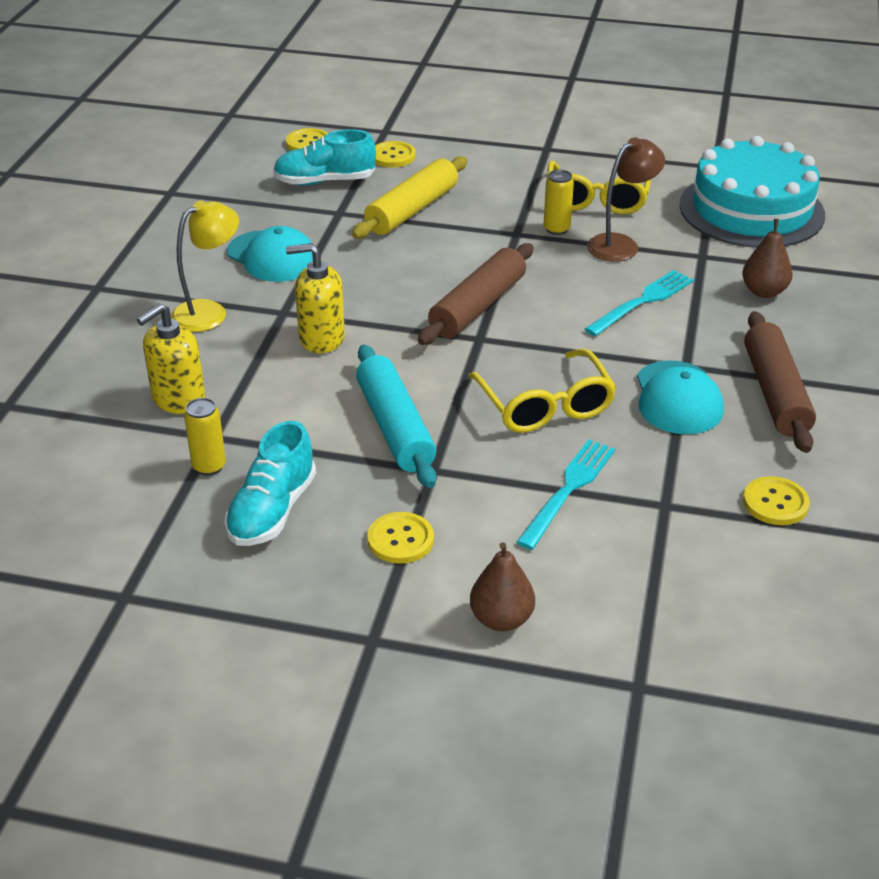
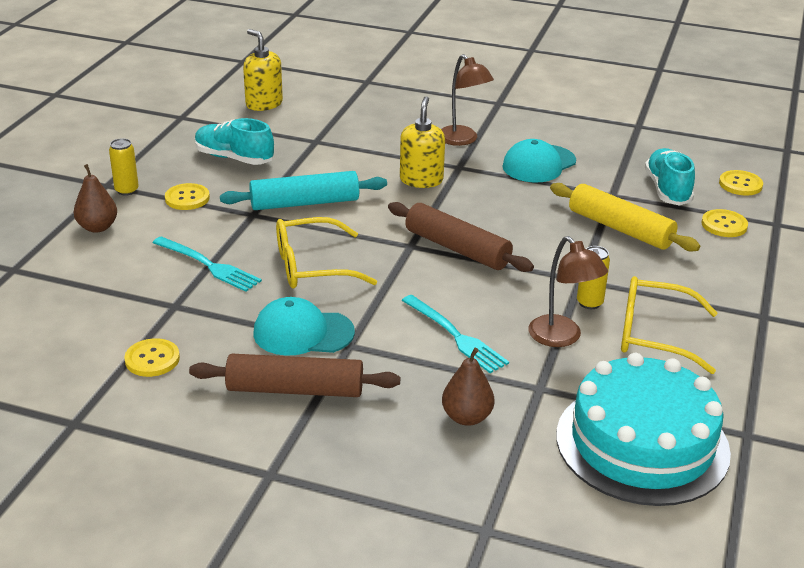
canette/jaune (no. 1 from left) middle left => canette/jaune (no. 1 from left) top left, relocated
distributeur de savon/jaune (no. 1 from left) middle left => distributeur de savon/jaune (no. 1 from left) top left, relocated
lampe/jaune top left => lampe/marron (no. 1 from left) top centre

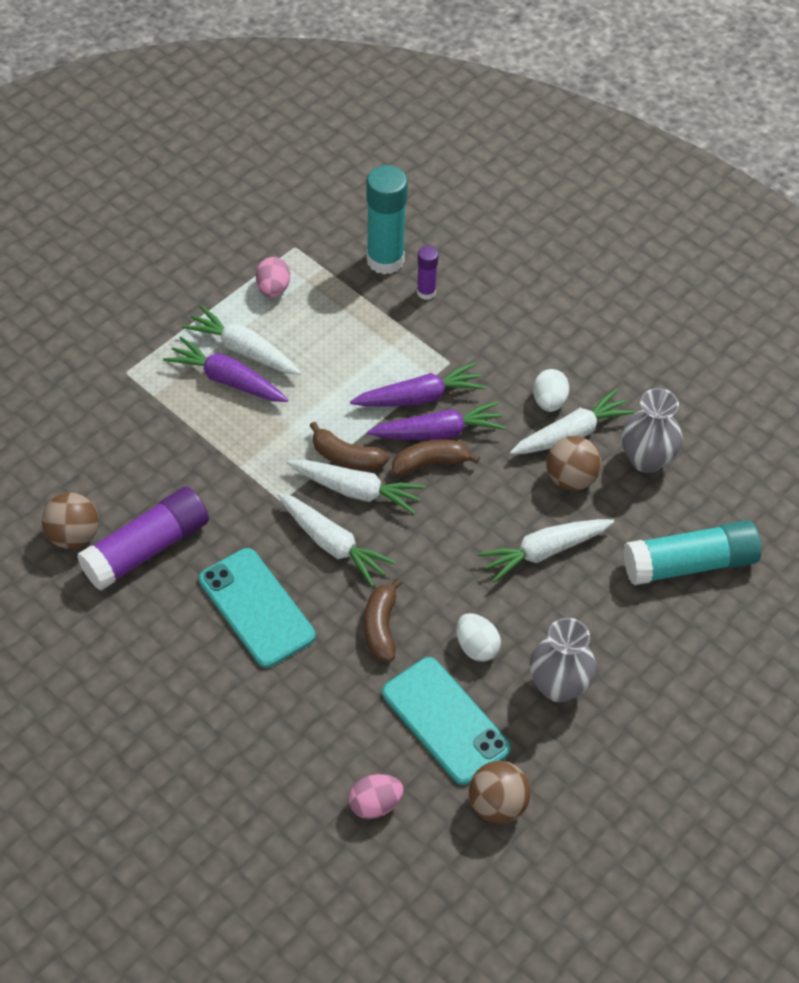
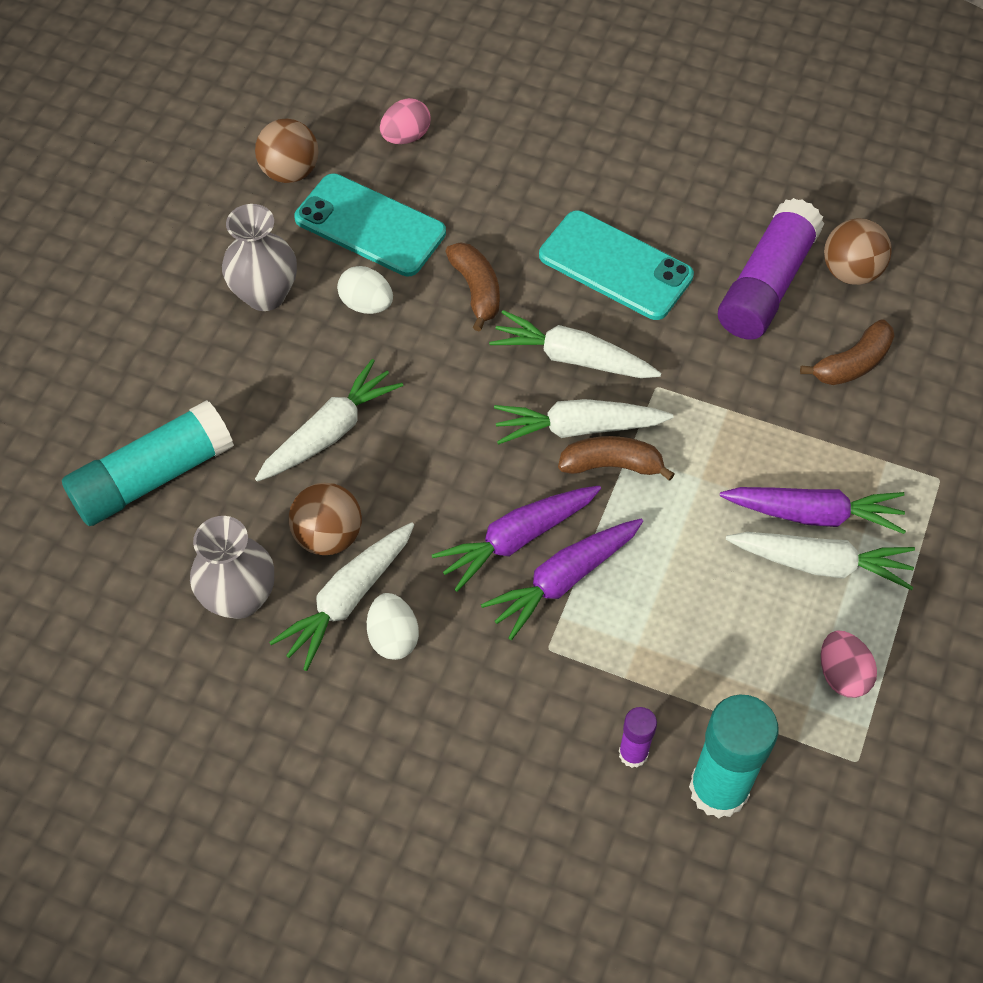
banane/marron (no. 3 from left) centre => banane/marron (no. 3 from left) middle right, relocated

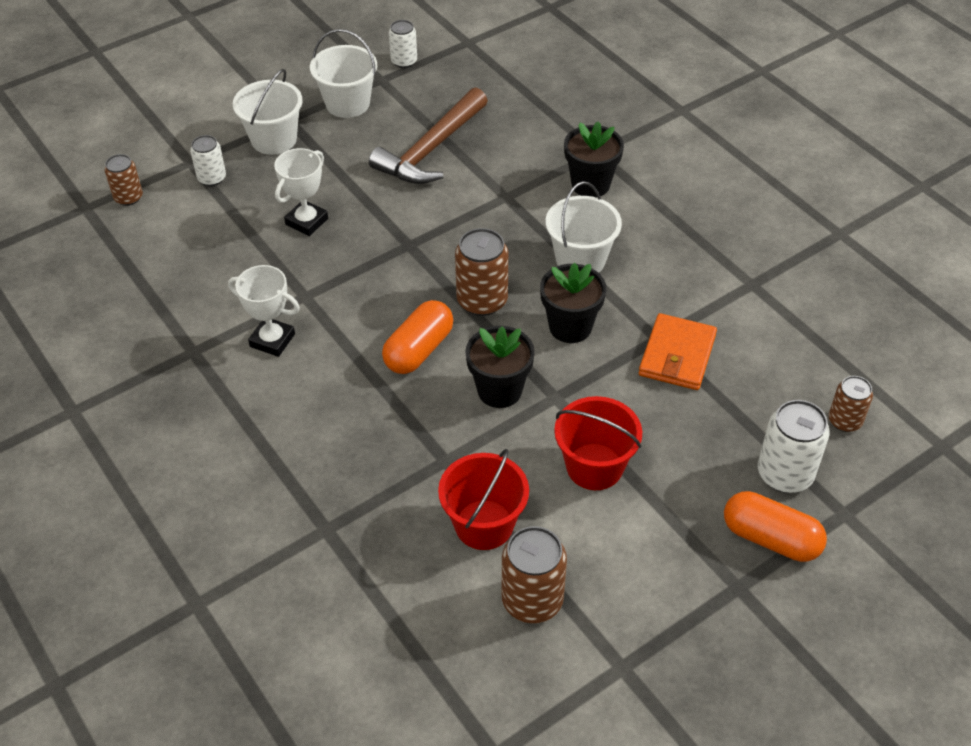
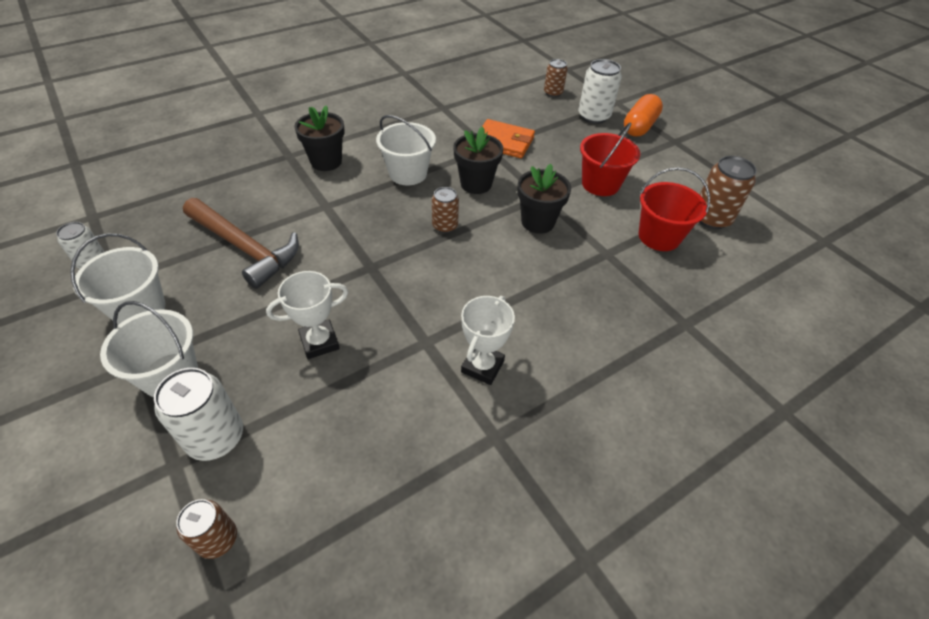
canette/blanc (no. 1 from left in the first image) top left => canette/blanc (no. 2 from left) bottom left, x1.61
trophée/blanc (no. 2 from left in the first image) top left => trophée/blanc (no. 1 from left) middle left, 60 degrees counterclockwise
canette/marron (no. 2 from left) centre, x0.62
gélule/orange (no. 1 from left) centre => nothing

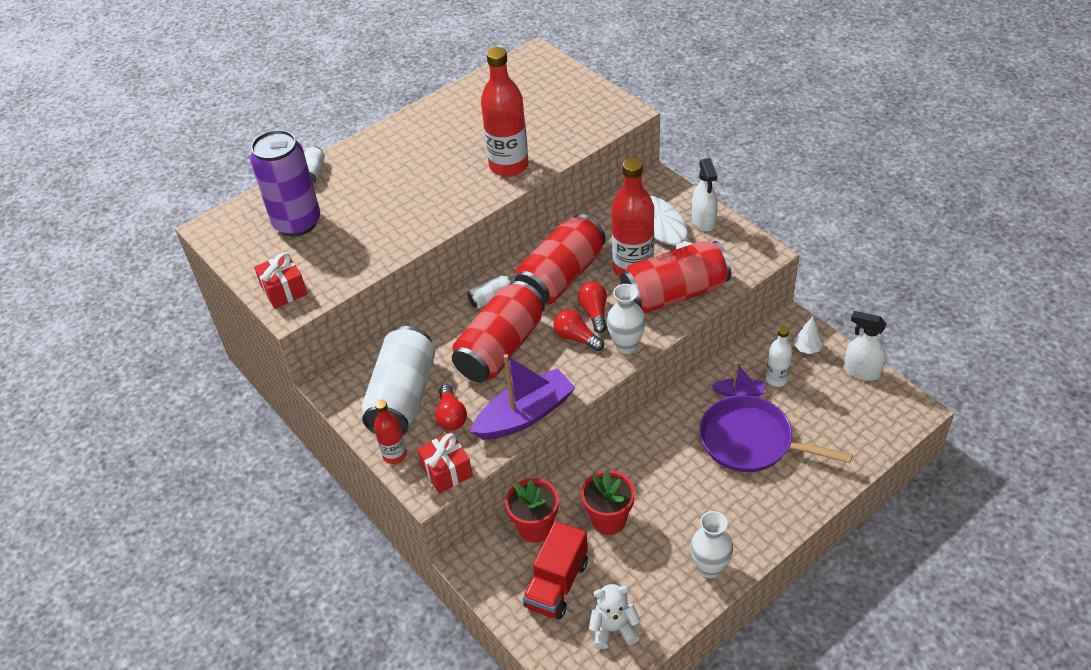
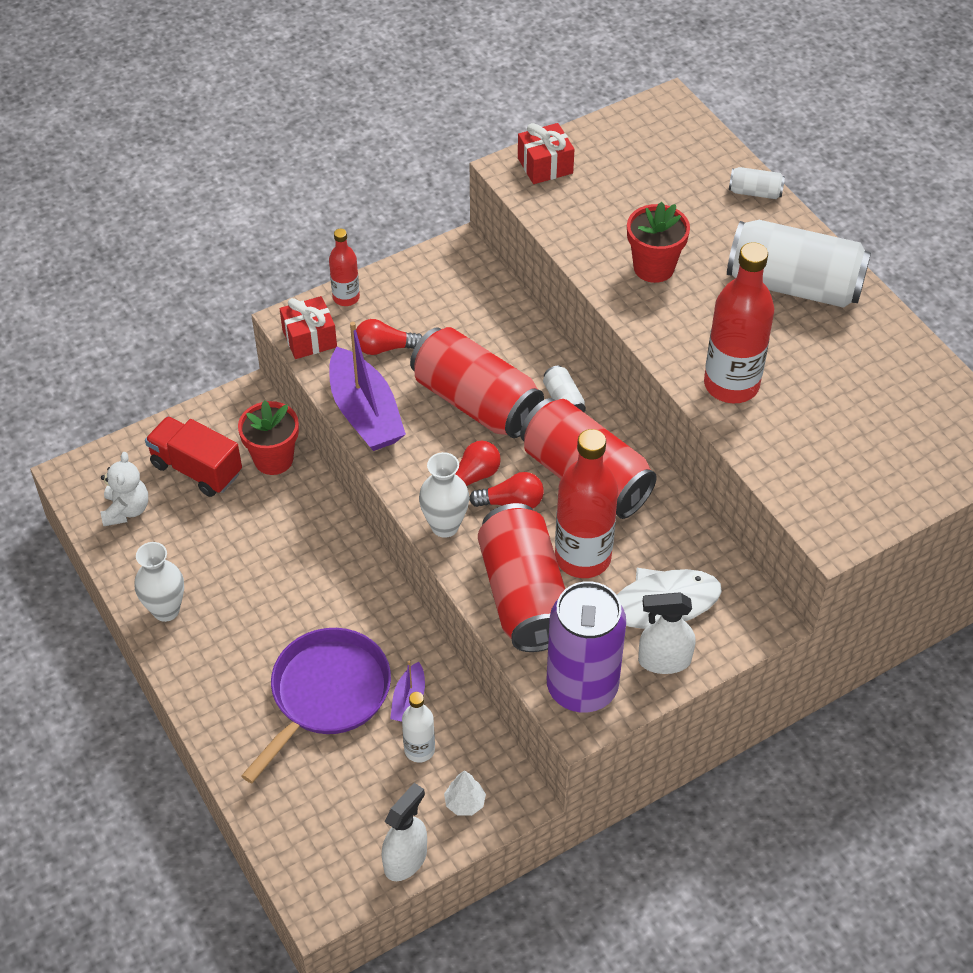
canette/violet top left => canette/violet centre, relocated
pot de fleurs/rouge (no. 2 from left) bottom centre => pot de fleurs/rouge (no. 2 from left) top right, relocated
canette/blanc (no. 2 from left in the first image) centre => canette/blanc (no. 3 from left) top right, relocated

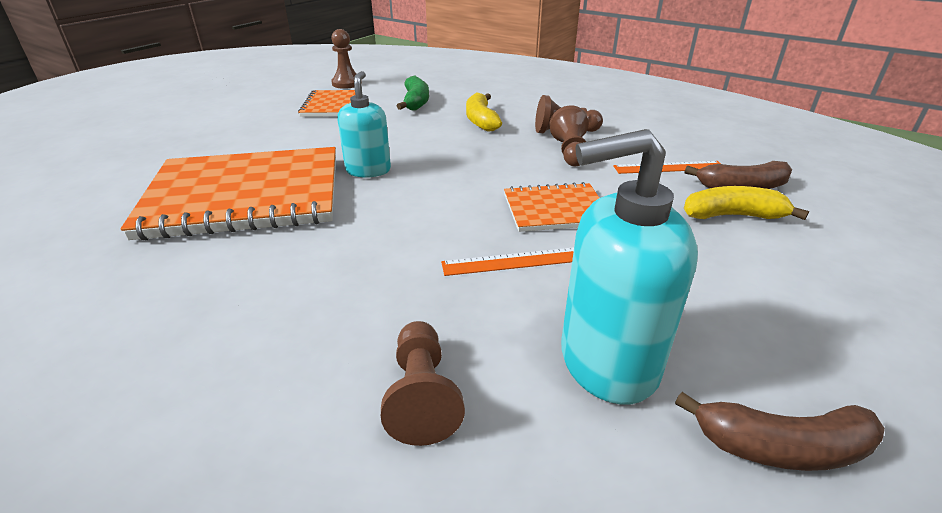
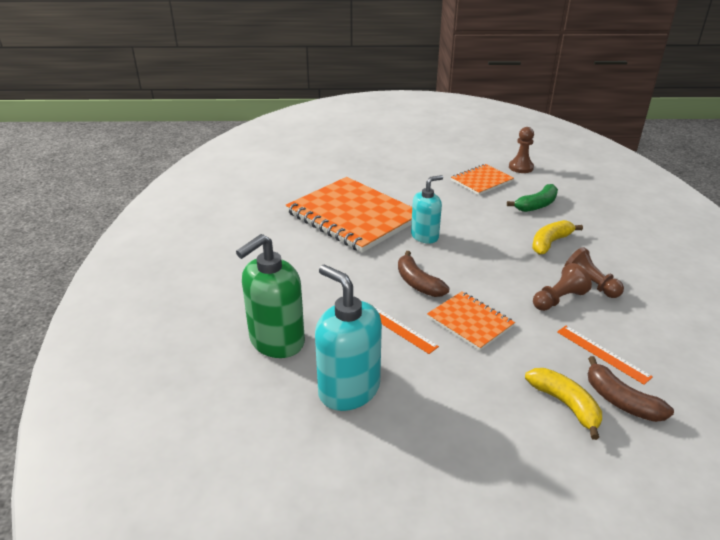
pion/marron (no. 2 from left) bottom centre => distributeur de savon/vert centre
banane/marron (no. 2 from left in the first image) bottom right => banane/marron (no. 1 from left) centre, relocated

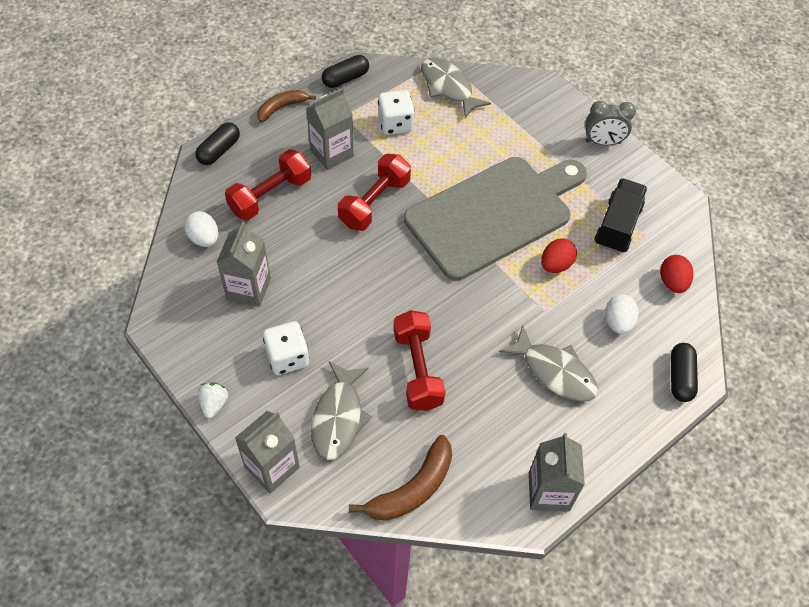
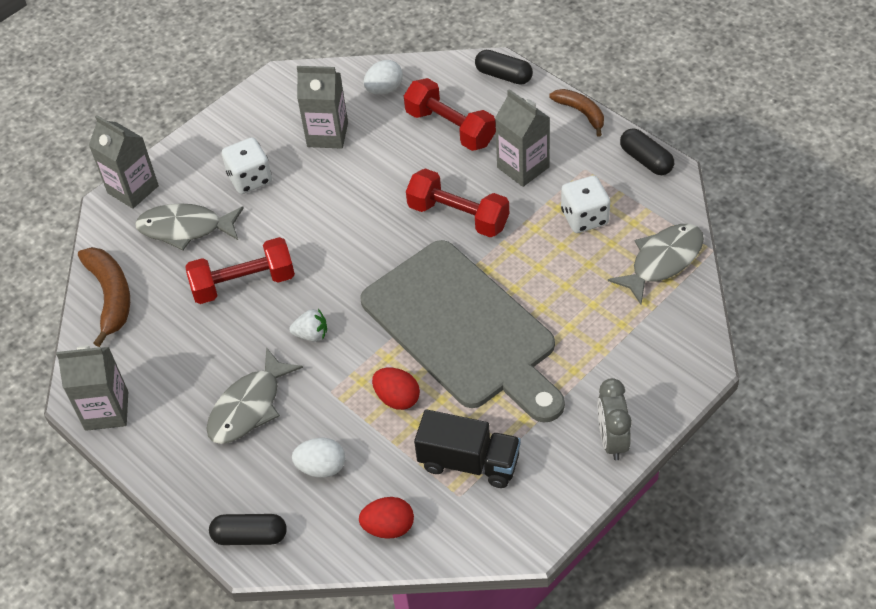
banane/marron (no. 2 from left in the first image) bottom centre => banane/marron (no. 1 from left) middle left, 150 degrees counterclockwise
fraise/blanc middle left => fraise/blanc centre, relocated

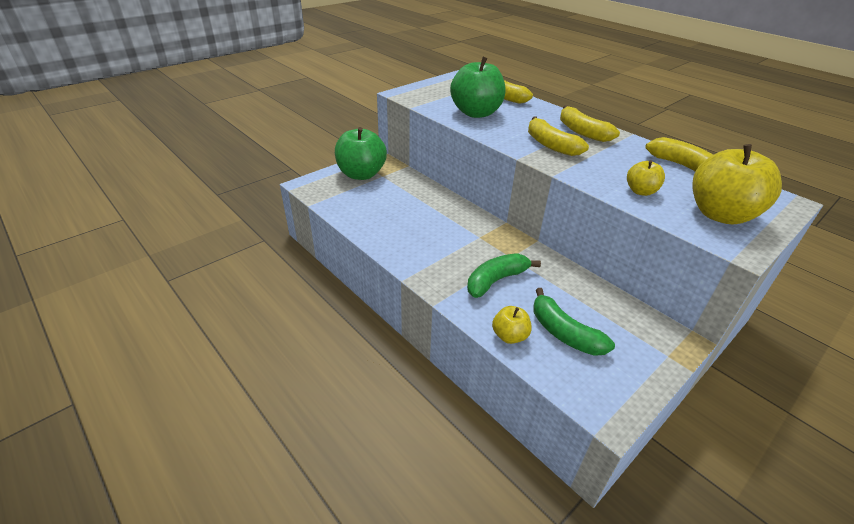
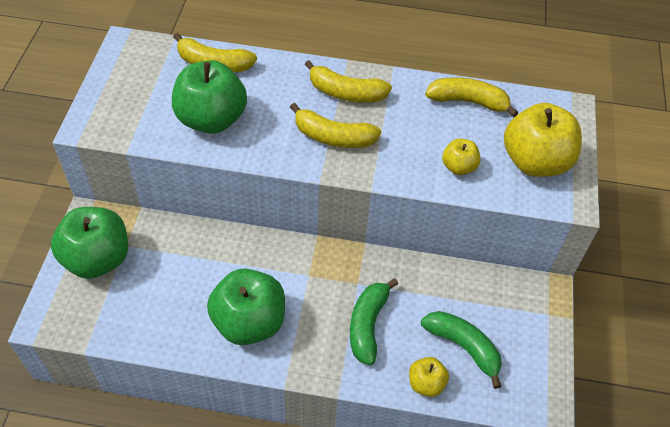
nothing => pomme/vert (no. 3 from left) bottom centre
banane/vert (no. 2 from left) middle right => banane/vert (no. 2 from left) bottom right, 150 degrees counterclockwise

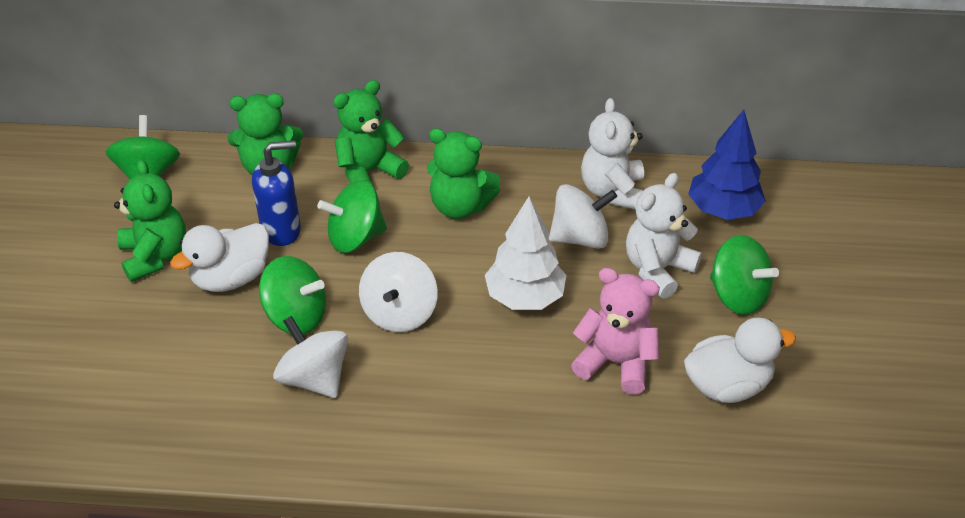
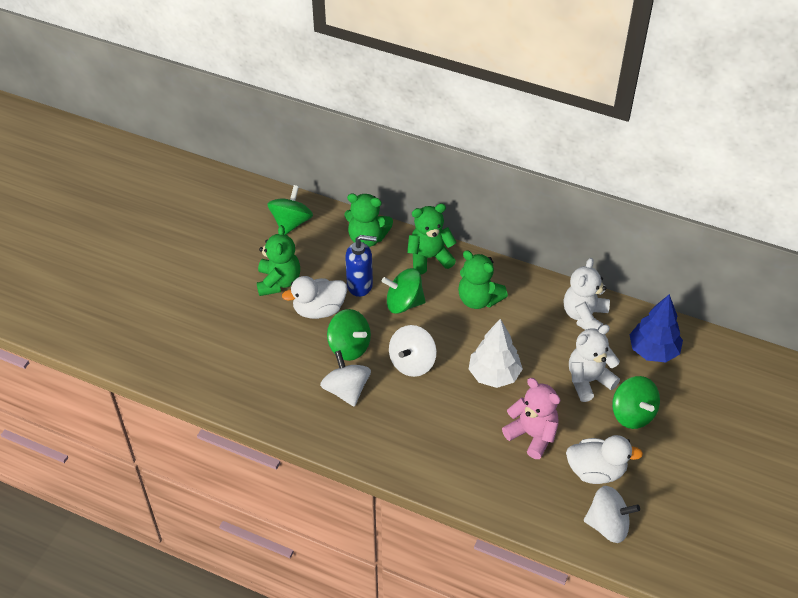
toupie/blanc (no. 3 from left) centre => toupie/blanc (no. 3 from left) bottom right, relocated

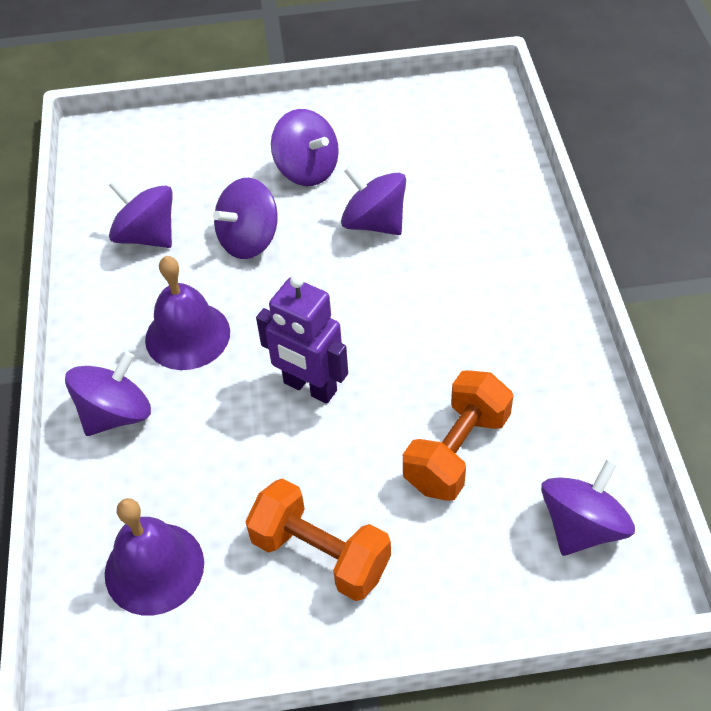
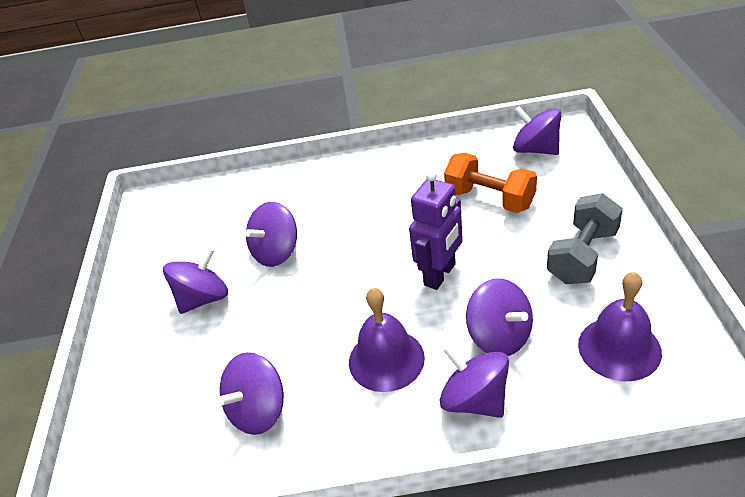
toupie/violet (no. 3 from left in the first image) top centre => toupie/violet (no. 5 from left) middle right, relocated
haltère/orange (no. 1 from left) bottom centre => haltère/gris middle right

